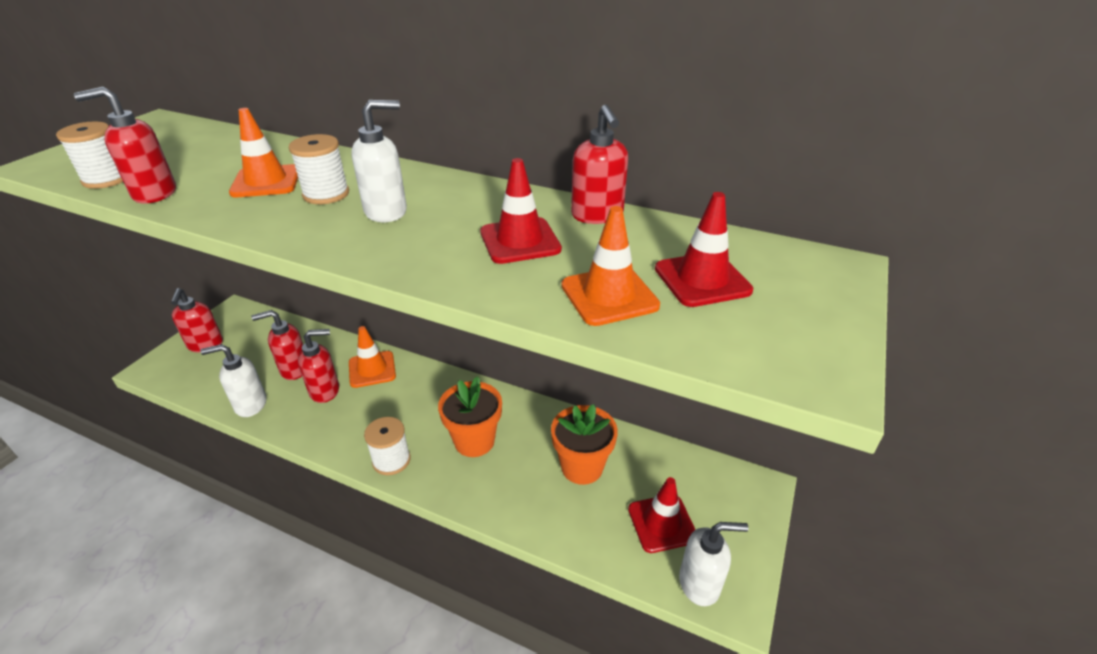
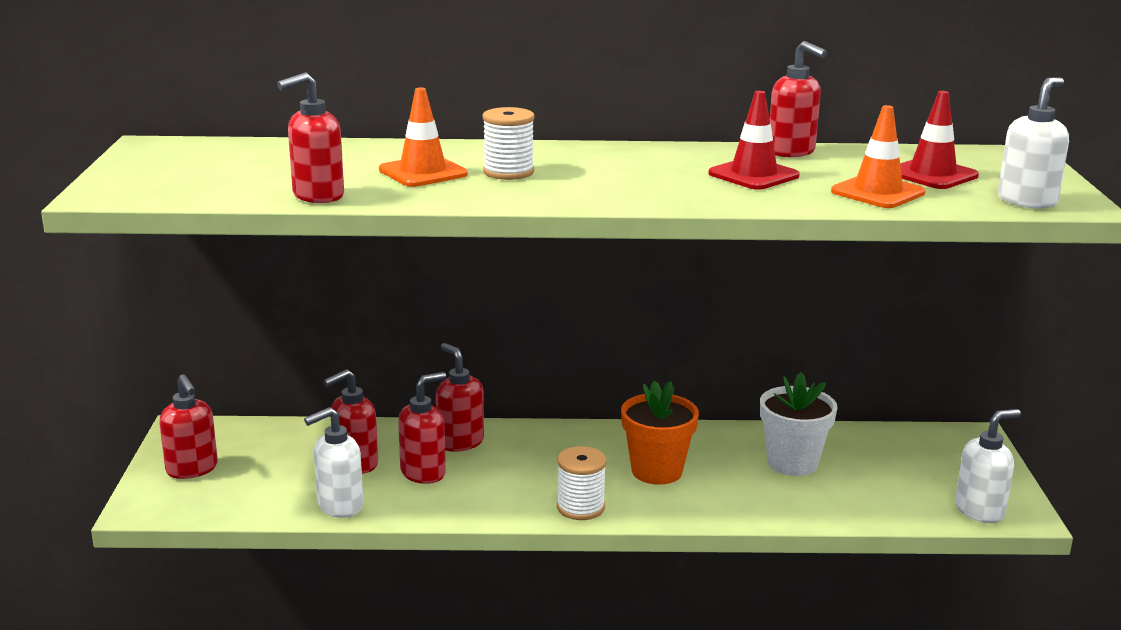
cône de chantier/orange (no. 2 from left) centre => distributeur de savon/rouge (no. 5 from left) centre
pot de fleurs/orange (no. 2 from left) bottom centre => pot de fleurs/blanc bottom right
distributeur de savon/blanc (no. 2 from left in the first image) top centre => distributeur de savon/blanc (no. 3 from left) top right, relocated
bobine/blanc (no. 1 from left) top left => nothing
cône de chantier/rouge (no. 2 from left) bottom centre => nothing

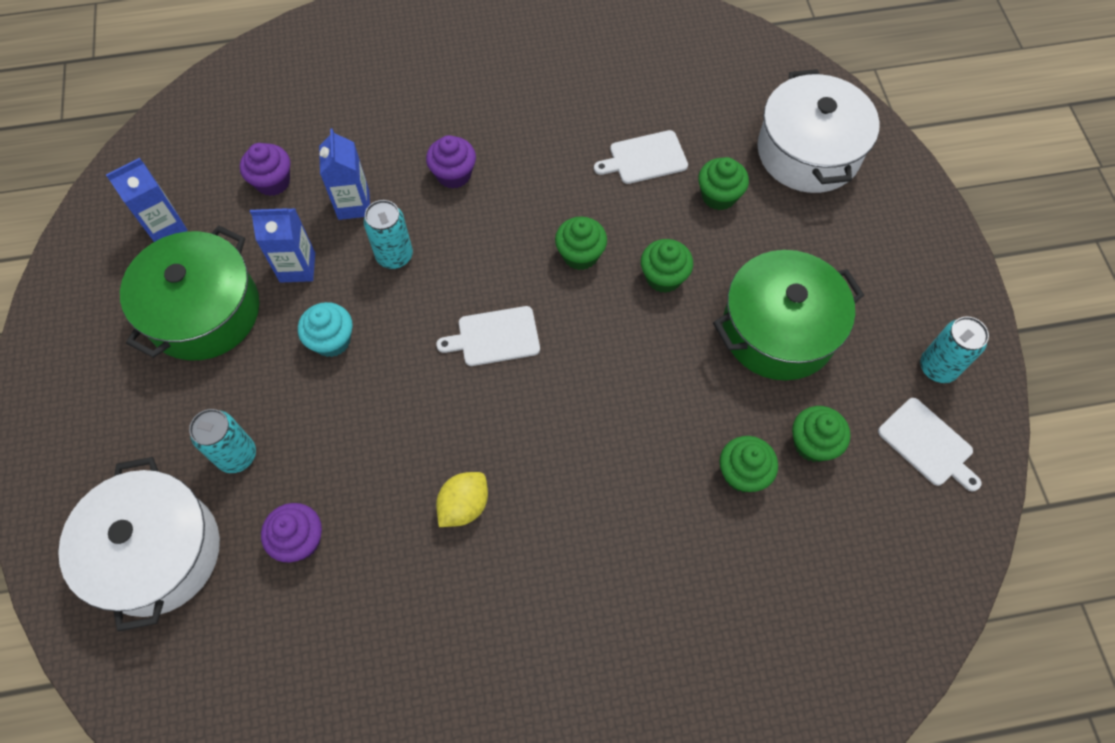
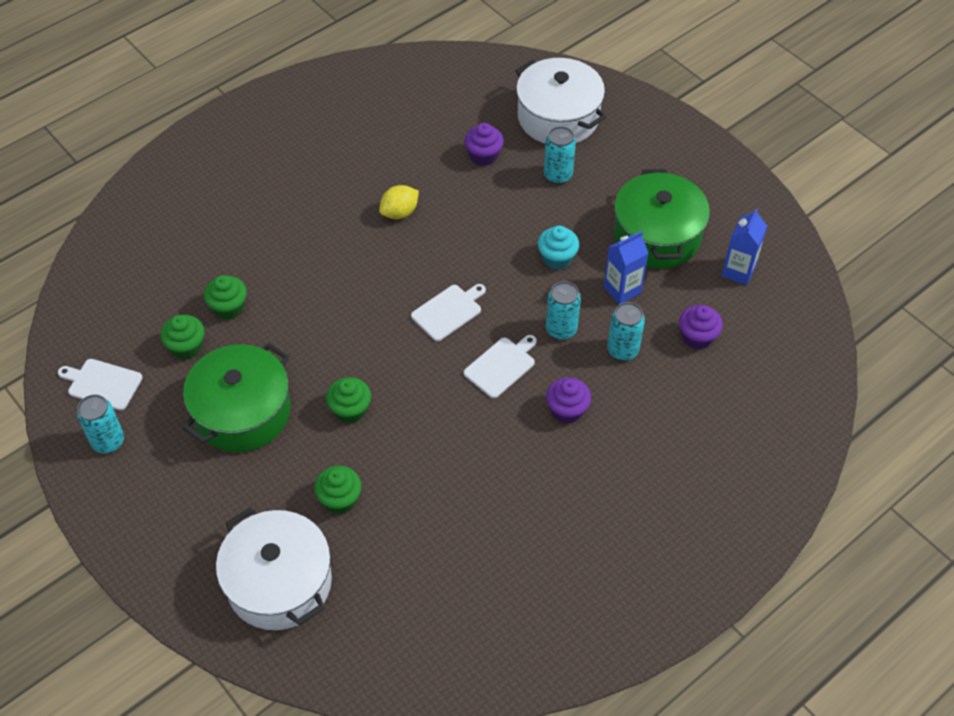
citron/jaune bottom centre => citron/jaune top centre, 45 degrees clockwise
planche à découper/blanc (no. 2 from left in the first image) top centre => planche à découper/blanc (no. 3 from left) centre, relocated
brique de lait/bleu (no. 3 from left) top left => canette/turquoise (no. 4 from left) centre
muffin/vert (no. 1 from left) top centre => nothing

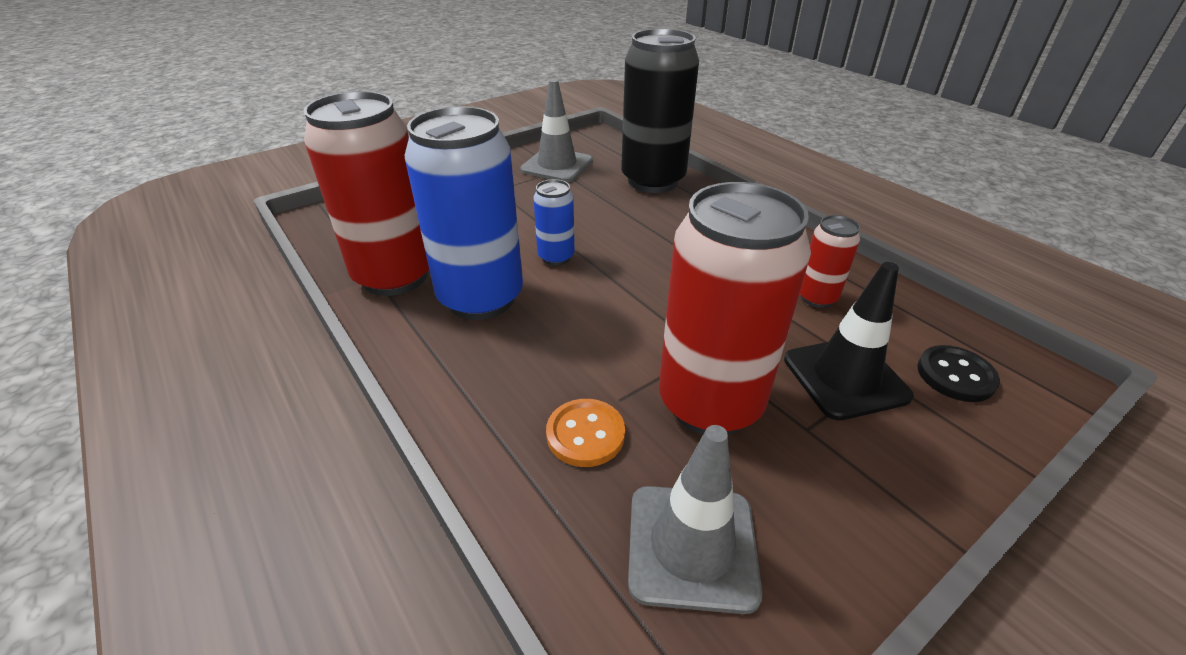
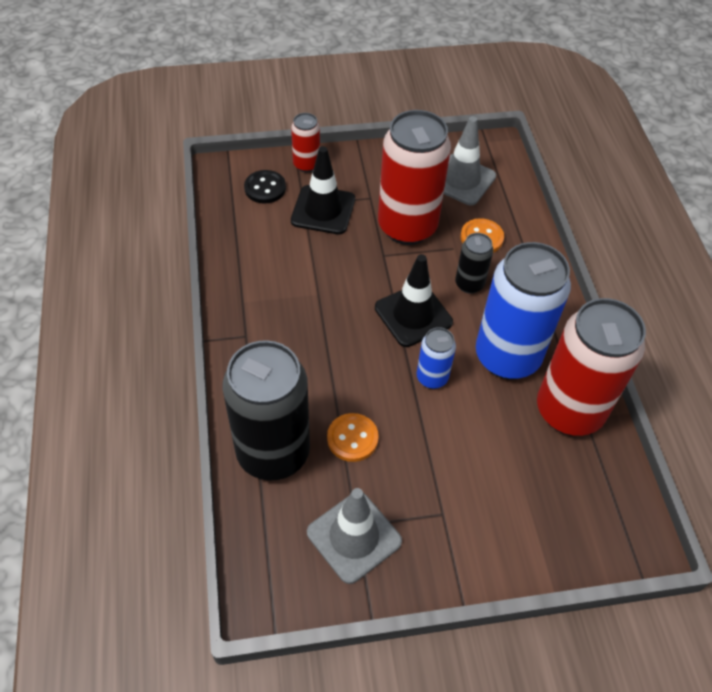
canette/rouge (no. 3 from left in the first image) middle right => canette/rouge (no. 1 from left) top centre, relocated
nothing => bouton/orange (no. 1 from left) centre
nothing => cône de chantier/noir (no. 2 from left) centre
nothing => canette/noir (no. 2 from left) centre

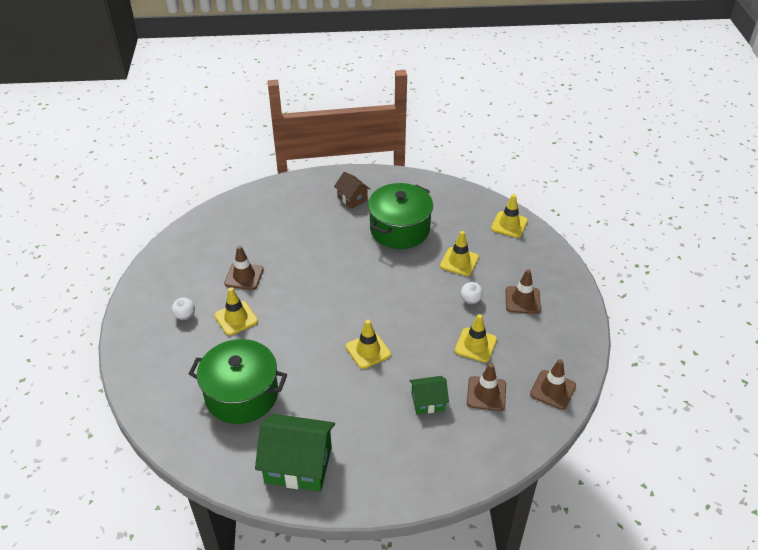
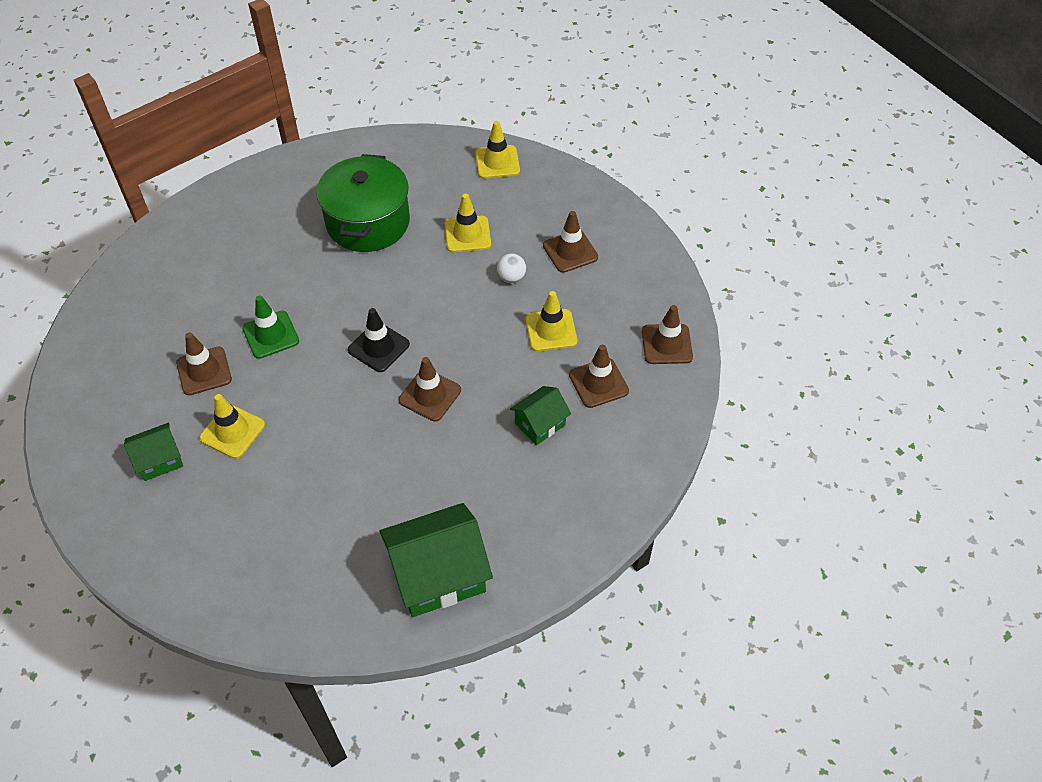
balle/blanc (no. 1 from left) middle left => maison/vert (no. 1 from left) middle left
nothing => cône de chantier/vert middle left
nothing => cône de chantier/noir centre
cône de chantier/jaune (no. 2 from left) centre => cône de chantier/marron (no. 2 from left) centre
marmite/vert (no. 1 from left) bottom left => nothing
maison/marron centre => nothing

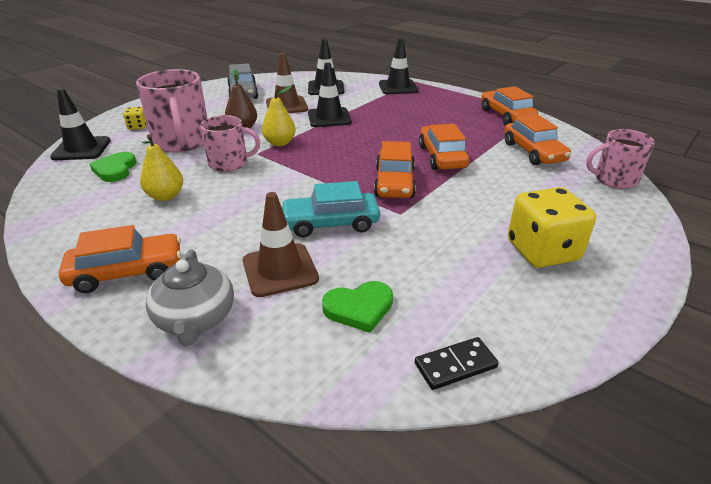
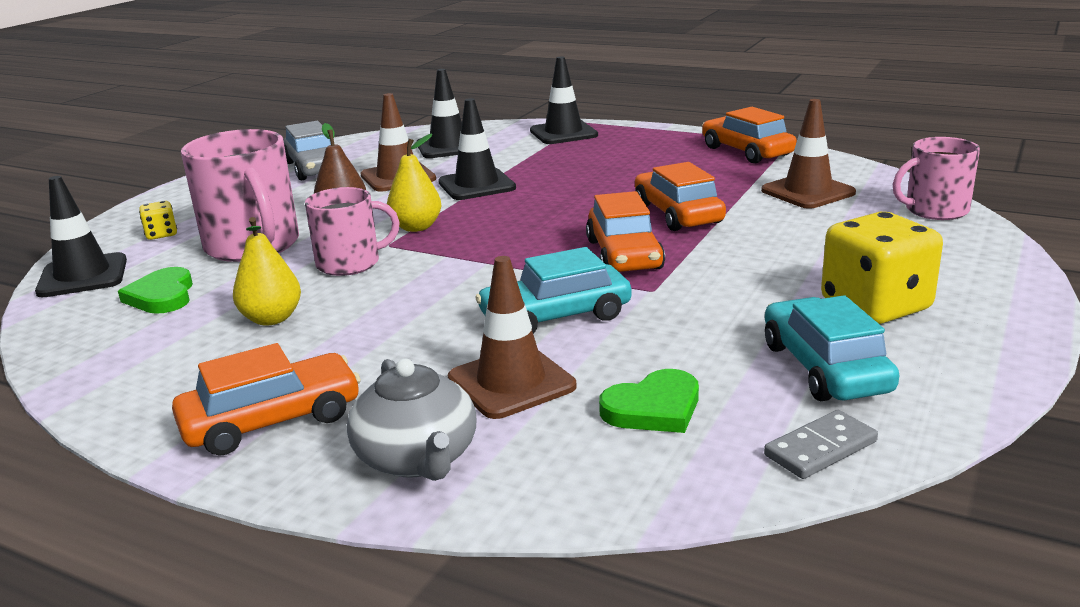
voiture/orange (no. 5 from left) top right => cône de chantier/marron (no. 3 from left) top right
domino/noir bottom centre => domino/gris bottom right
nothing => voiture/turquoise (no. 2 from left) middle right

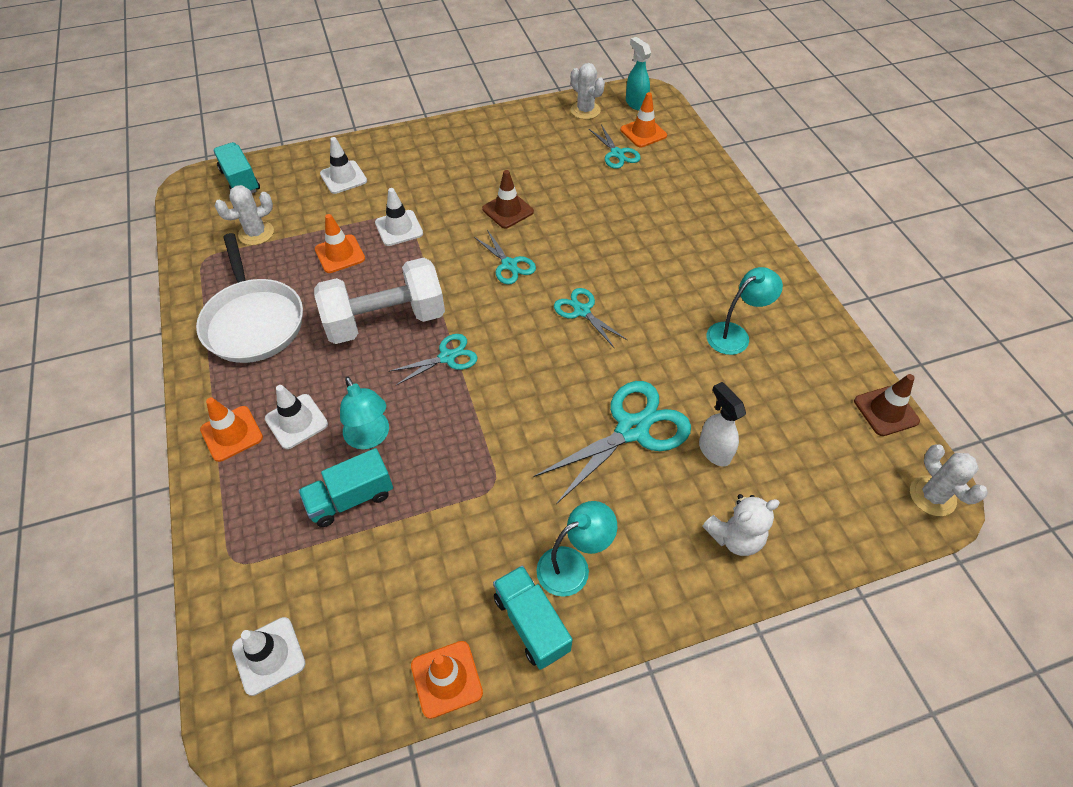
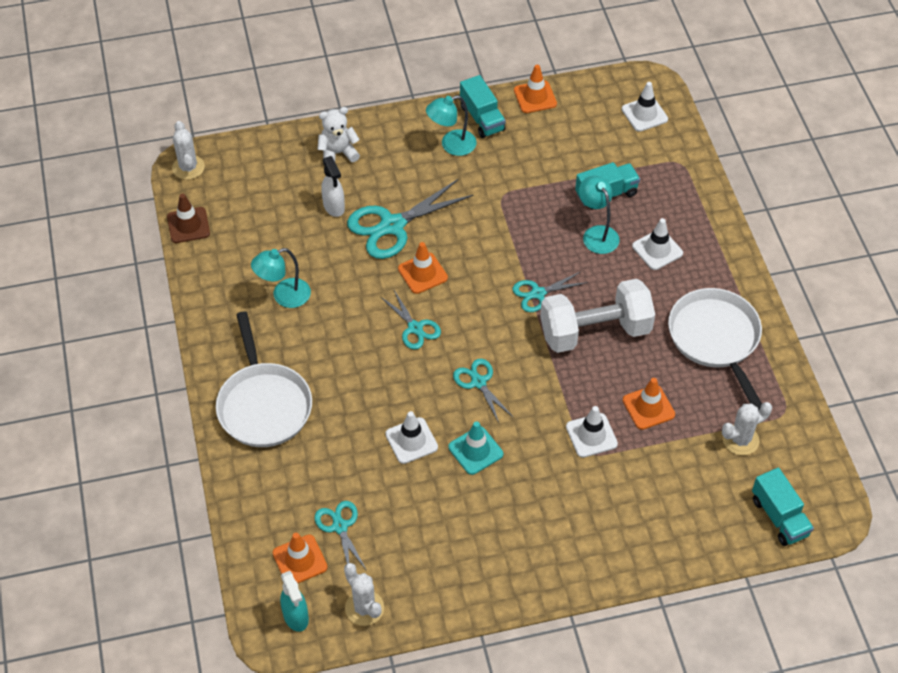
nothing => poêle/blanc (no. 1 from left) middle left
cône de chantier/blanc (no. 3 from left in the first image) top left => cône de chantier/blanc (no. 1 from left) centre, relocated
cône de chantier/orange (no. 1 from left in the first image) middle left => cône de chantier/orange (no. 2 from left) centre, relocated
cône de chantier/marron (no. 1 from left) top centre => cône de chantier/turquoise centre

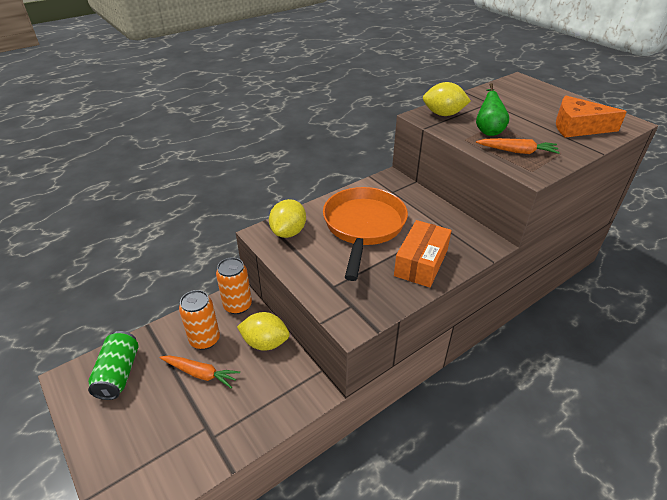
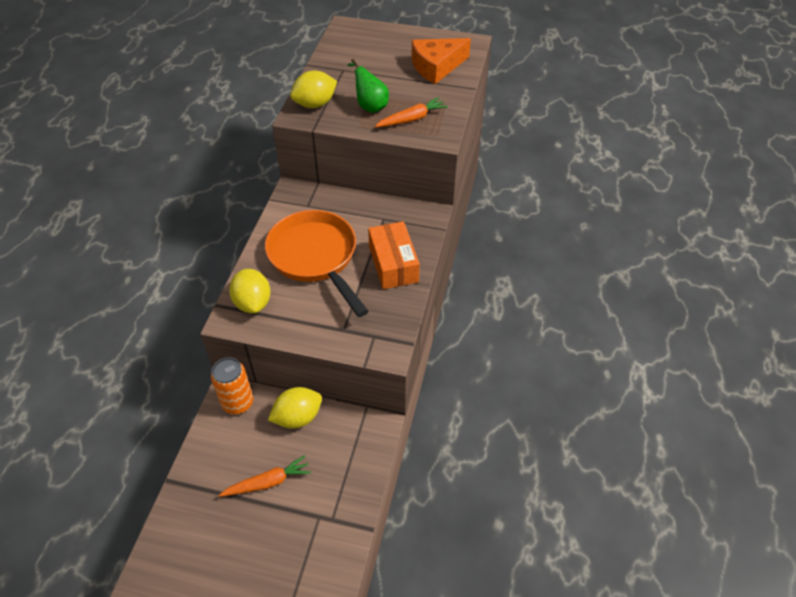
canette/vert bottom left => nothing
canette/orange (no. 1 from left) middle left => nothing

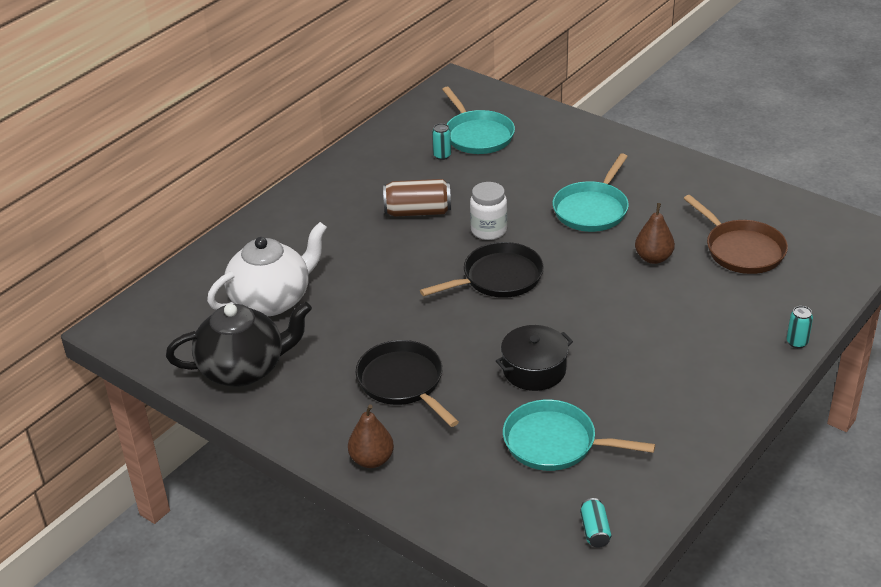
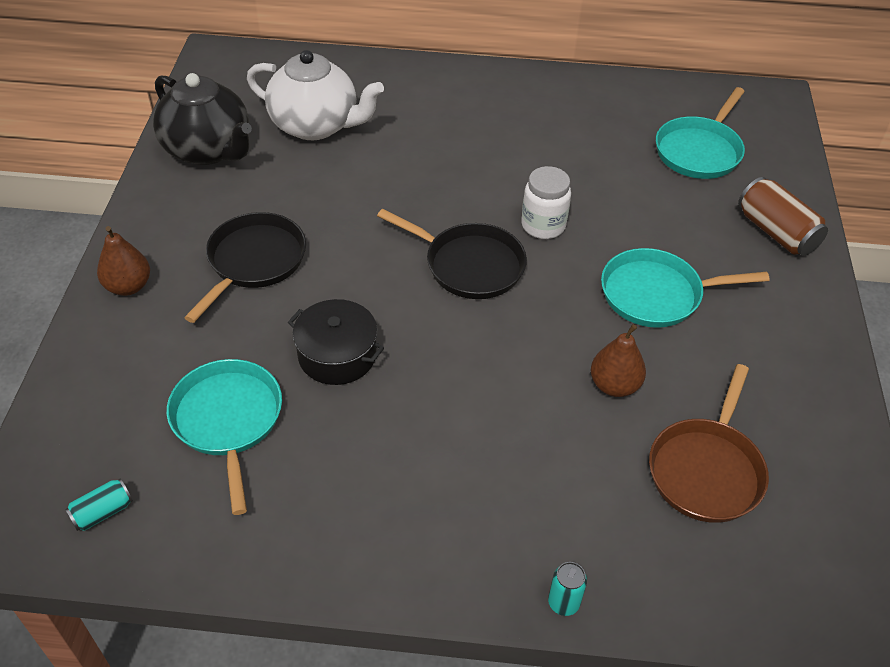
canette/marron centre => canette/marron top right, relocated
canette/turquoise (no. 1 from left) top centre => nothing

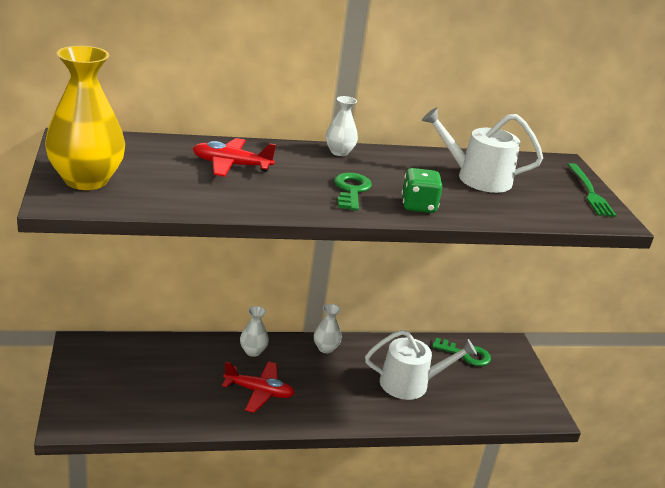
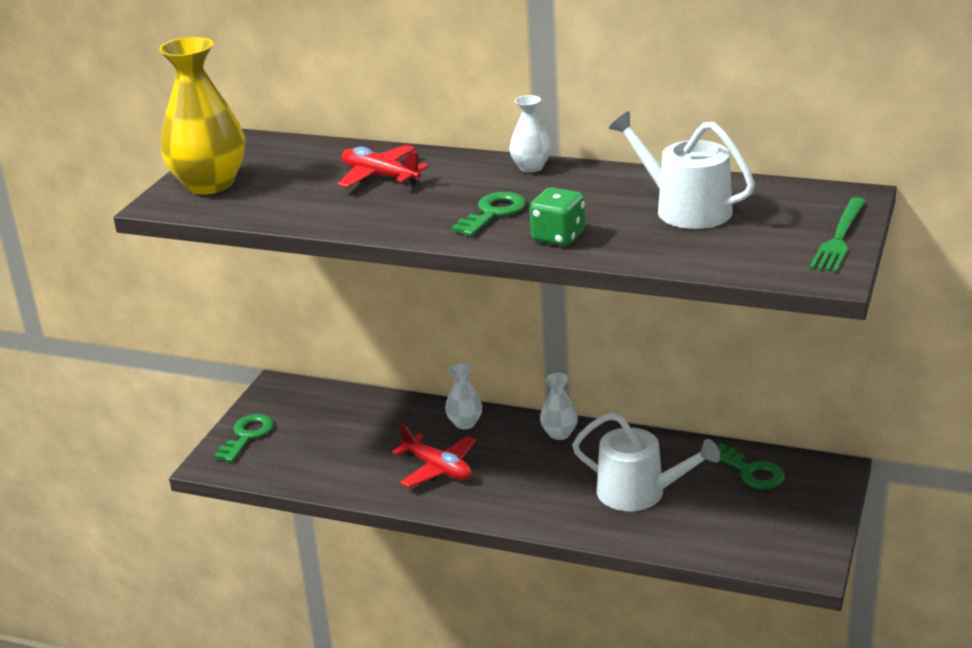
nothing => clé/vert (no. 1 from left) bottom left

